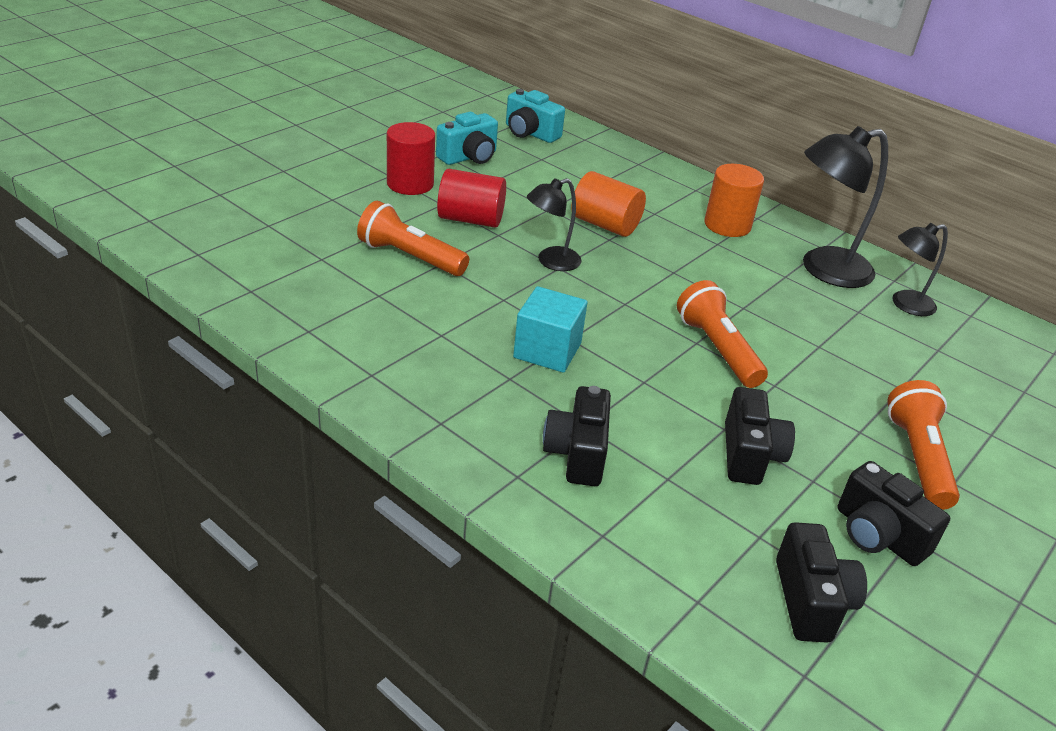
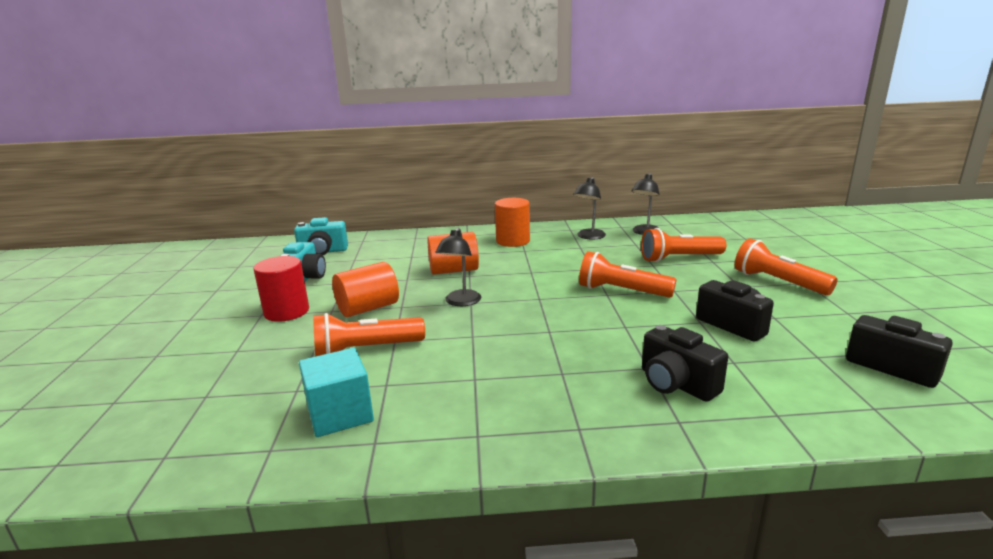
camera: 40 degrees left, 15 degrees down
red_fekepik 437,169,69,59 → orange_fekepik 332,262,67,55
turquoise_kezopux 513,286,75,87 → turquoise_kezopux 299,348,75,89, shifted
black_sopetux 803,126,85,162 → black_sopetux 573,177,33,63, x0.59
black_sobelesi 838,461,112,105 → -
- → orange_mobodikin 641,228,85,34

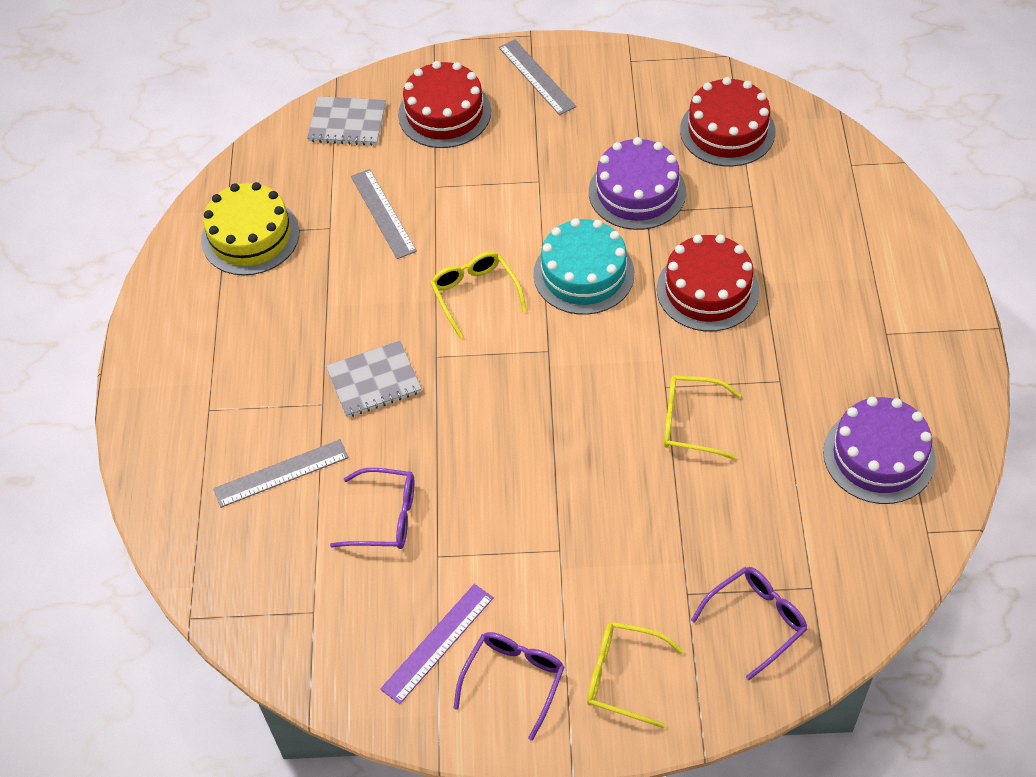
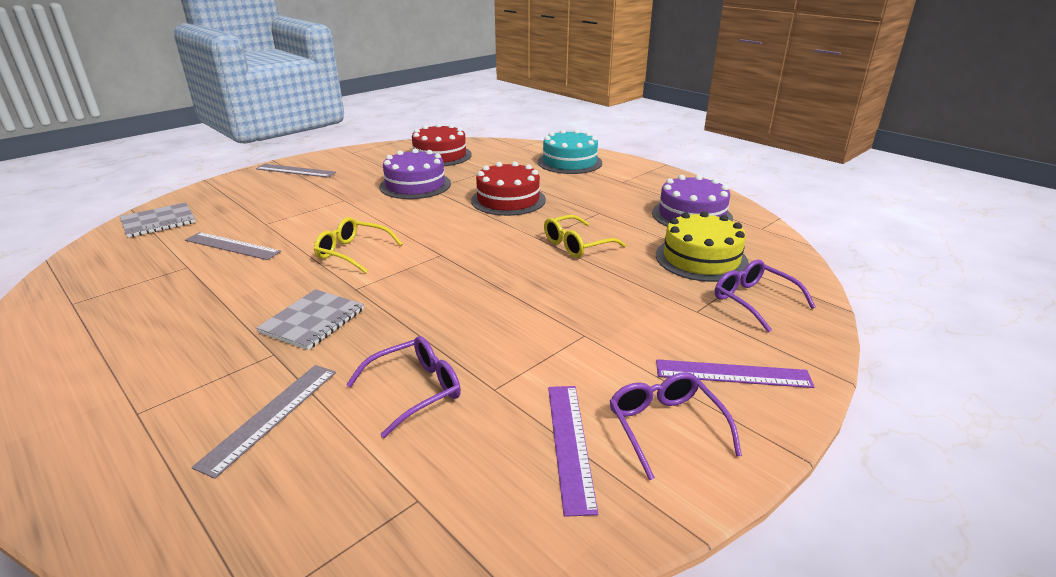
camera: 45 degrees left, 25 degrees down
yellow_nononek 201,182,98,93 → yellow_nononek 656,211,93,71, shifted
red_nononek 398,61,93,87 → -
turquoise_nononek 533,218,101,97 → turquoise_nononek 538,129,64,45, shifted
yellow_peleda 587,622,97,106 → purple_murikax 656,359,159,29
purple_peleda 691,567,116,113 → purple_peleda 715,259,101,73, 45 degrees counterclockwise

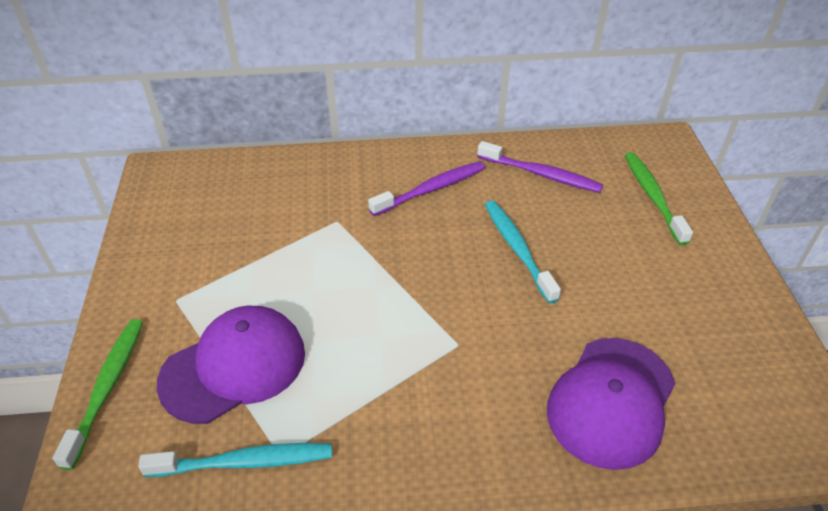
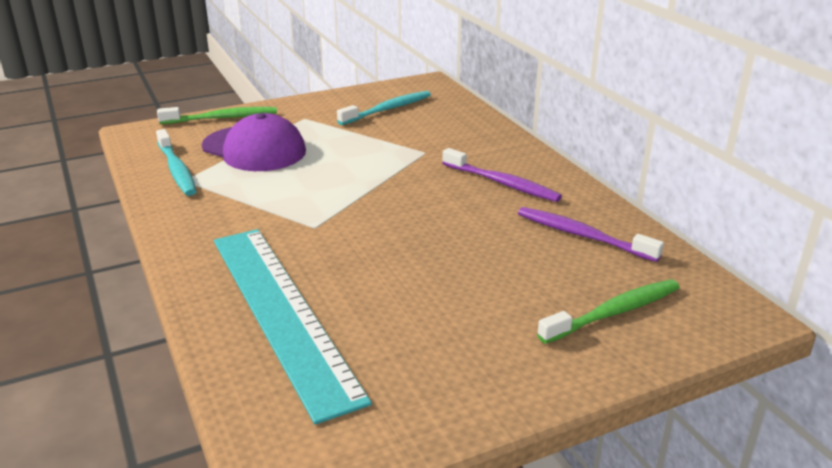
camera: 70 degrees right, 15 degrees down
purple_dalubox 477,141,126,52 → purple_dalubox 518,207,146,55, 120 degrees clockwise
turquoise_dalubox 485,200,76,103 → turquoise_dalubox 337,91,94,34, shifted
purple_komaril 547,338,128,132 → turquoise_murikax 214,229,158,196

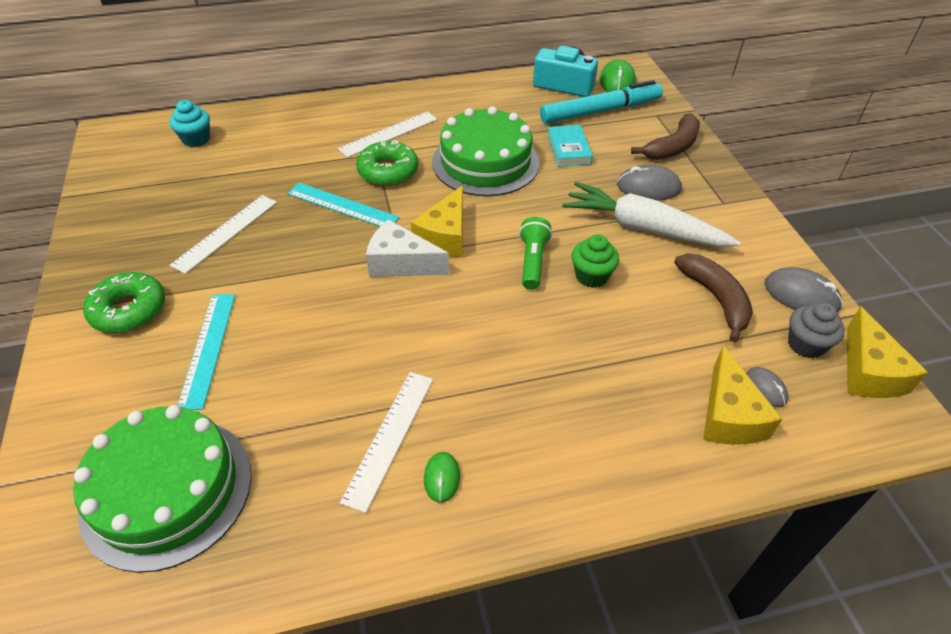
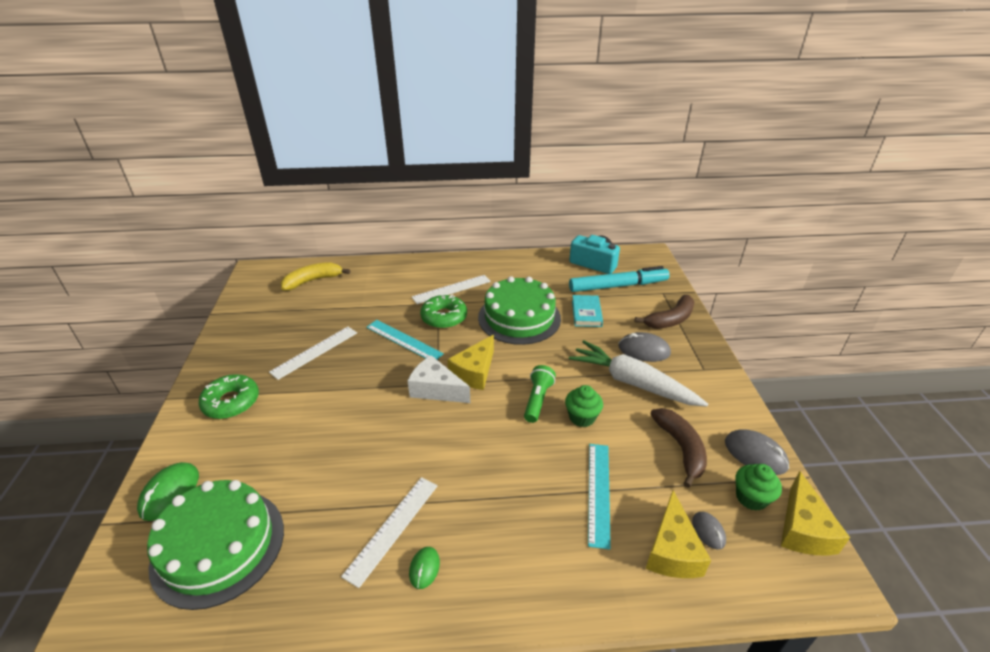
camera: 10 degrees right, 10 degrees down
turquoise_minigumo 170,100,40,47 → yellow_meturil 281,262,70,28
turquoise_murikax 177,294,58,116 → turquoise_murikax 588,444,23,106, shifted
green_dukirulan 600,60,36,32 → green_dukirulan 137,462,62,59, shifted
grey_minigumo 788,302,57,56 → green_minigumo 735,464,47,47

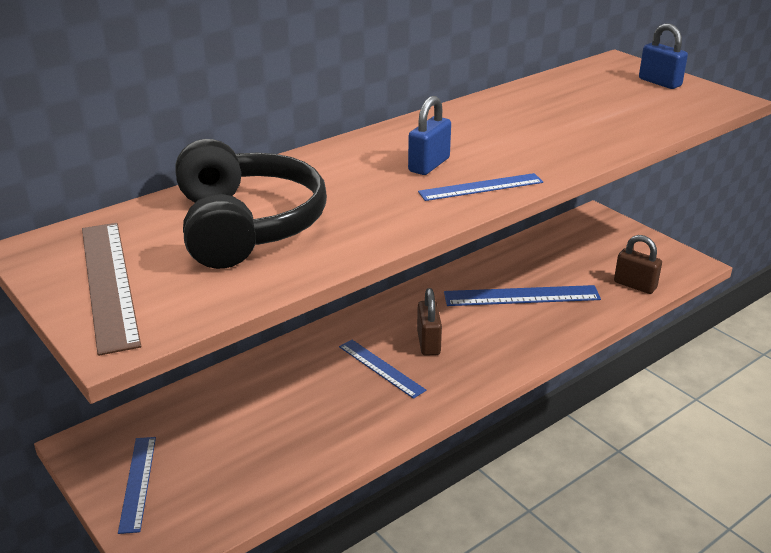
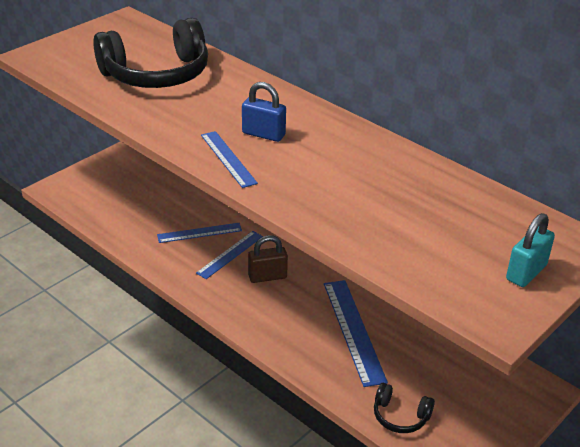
camera: 80 degrees right, 5 degrees up
brown_murikax 82,223,59,133 → -
blue_murikax 118,437,38,97 → blue_murikax 157,223,85,20, shifted
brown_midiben 614,235,48,59 → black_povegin 374,383,61,50
blue_midiben 639,23,49,66 → turquoise_midiben 506,213,49,74

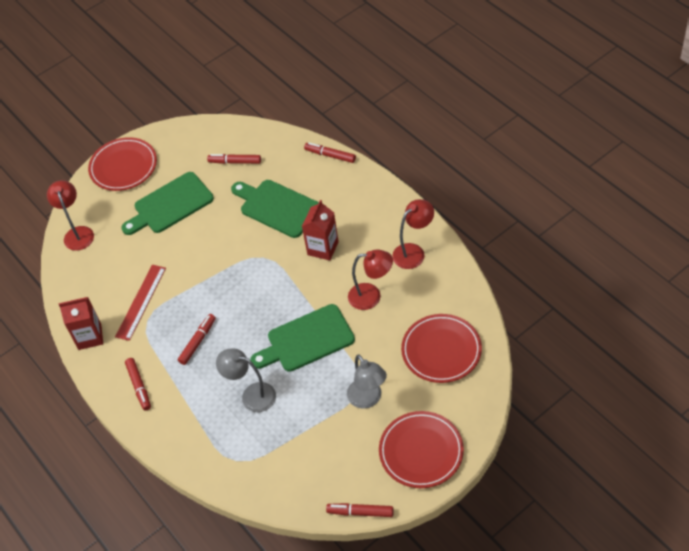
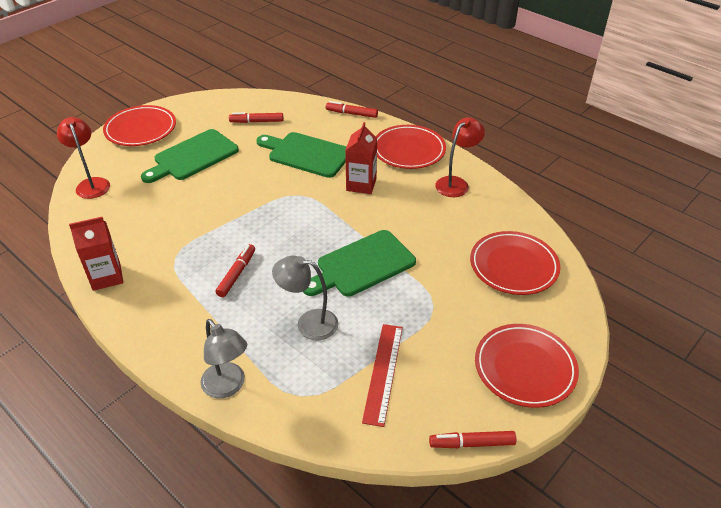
camera: 15 degrees left, 10 degrees down
red_murikax 115,265,51,76 → red_murikax 362,324,41,103, shifted
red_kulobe 125,358,26,52 → -
grey_sopetux 347,354,40,55 → grey_sopetux 200,319,47,79, shifted
red_sopetux 348,250,45,60 → -
- → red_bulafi 376,125,70,44

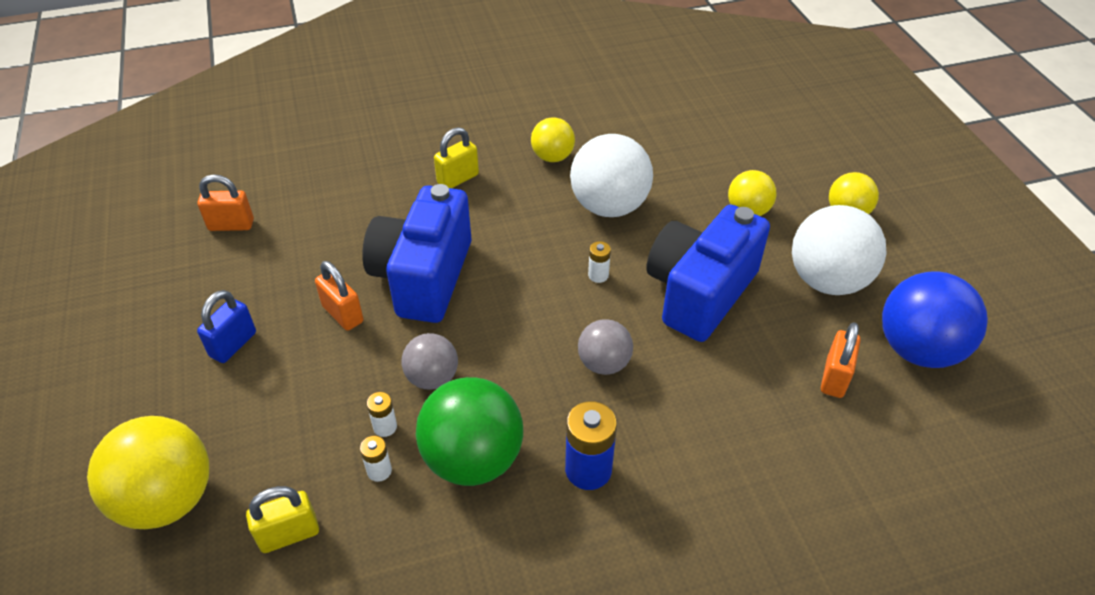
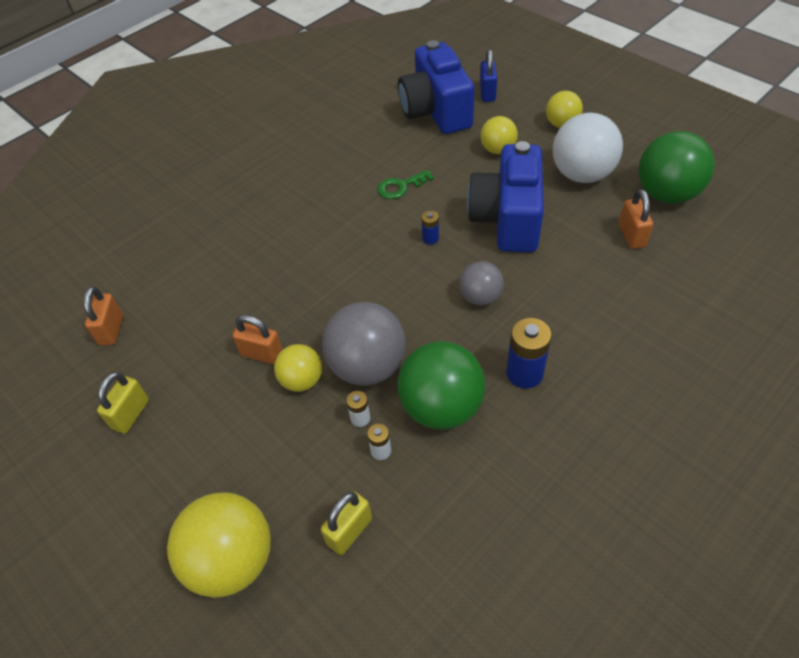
camera: 25 degrees left, 5 degrees up
blue_midiben 197,290,59,73 → blue_midiben 480,49,17,53, shifted
orange_midiben 198,174,56,57 → orange_midiben 84,286,39,60, 60 degrees counterclockwise
blue_sobelesi 362,184,110,139 → blue_sobelesi 398,40,76,94, shifted
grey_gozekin 401,333,57,56 → grey_gozekin 322,302,84,84, x1.74
yellow_midiben 434,127,45,61 → yellow_midiben 97,372,52,62, shifted
yellow_gozekin 531,117,44,45 → yellow_gozekin 274,344,48,48, shifted
white_gozekin 570,134,83,83 → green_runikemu 378,170,56,29
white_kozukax 588,241,23,42 → blue_kozukax 421,211,18,34
blue_gozekin 882,271,106,97 → green_gozekin 639,131,76,73

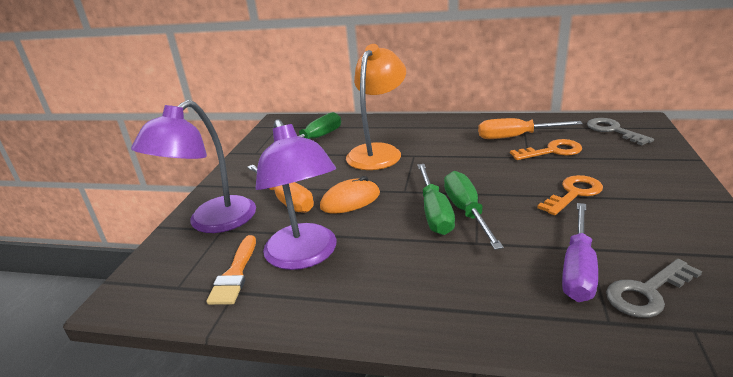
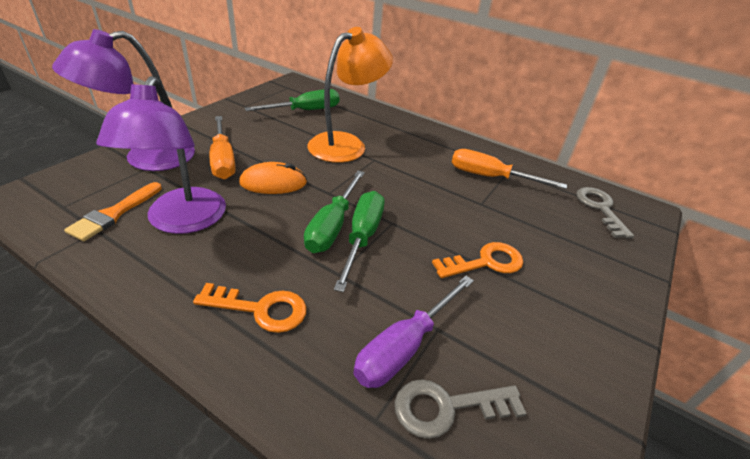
camera: 15 degrees right, 10 degrees up
orange_runikemu 510,139,72,21 → orange_runikemu 193,283,114,50, shifted

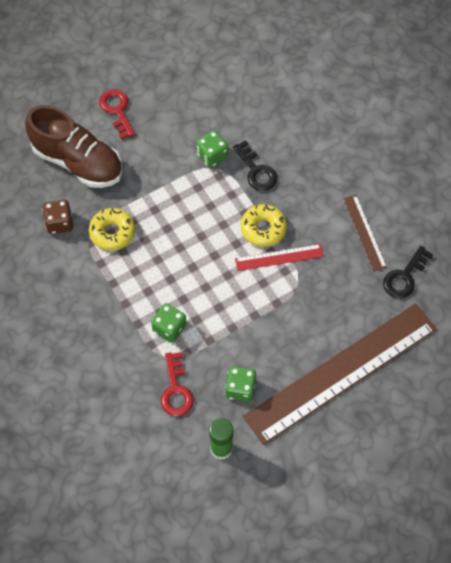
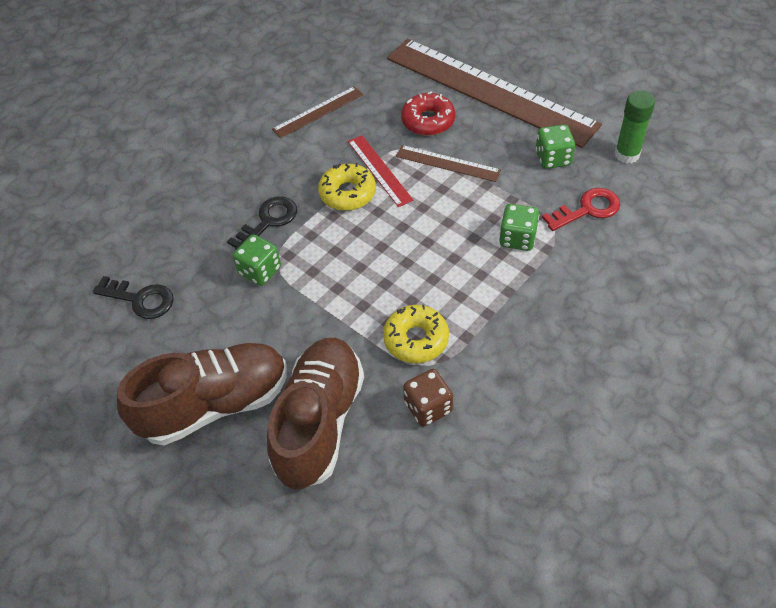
camera: 105 degrees left, 10 degrees down
red_runikemu 99,89,36,50 → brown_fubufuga 117,343,170,102
black_runikemu 383,246,51,52 → black_runikemu 92,276,82,43, shifted
- → brown_murikax 396,145,105,37
- → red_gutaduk 401,91,54,45

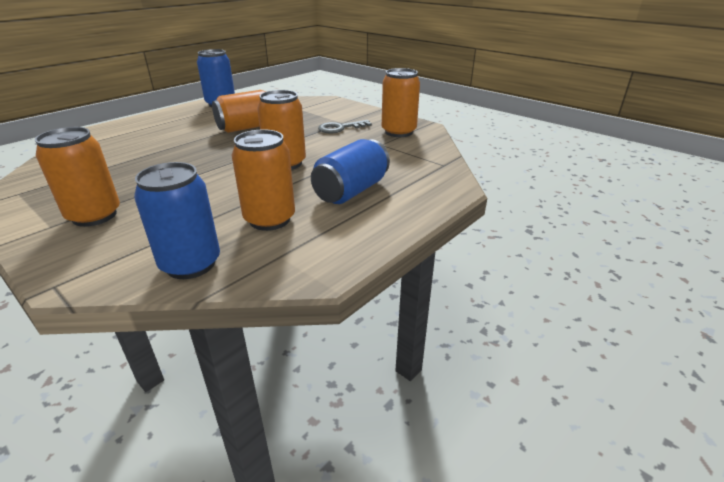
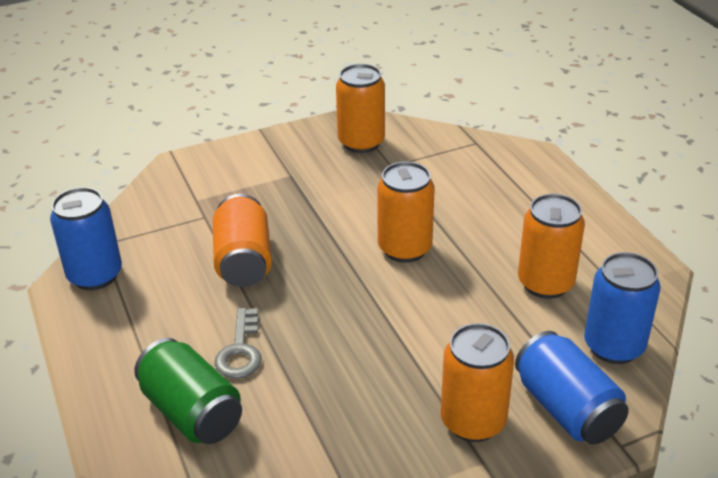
camera: 65 degrees left, 5 degrees up
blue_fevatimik 311,139,79,65 → blue_fevatimik 515,331,114,114, shifted
grey_runikemu 318,120,54,14 → grey_runikemu 214,308,48,71, shifted
- → green_fevatimik 134,338,108,106

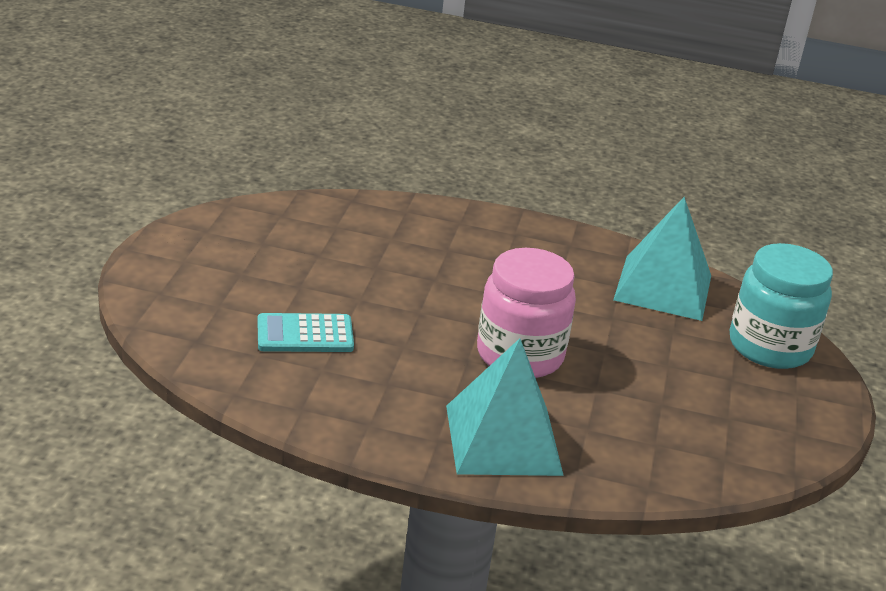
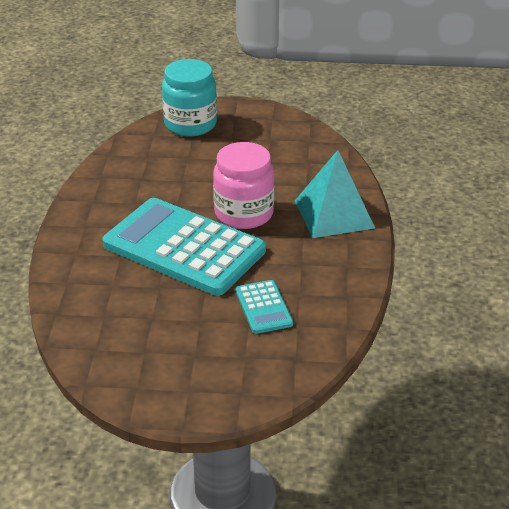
camera: 95 degrees left, 5 degrees up
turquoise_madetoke 613,197,98,124 → -
- → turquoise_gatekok 102,198,164,98

